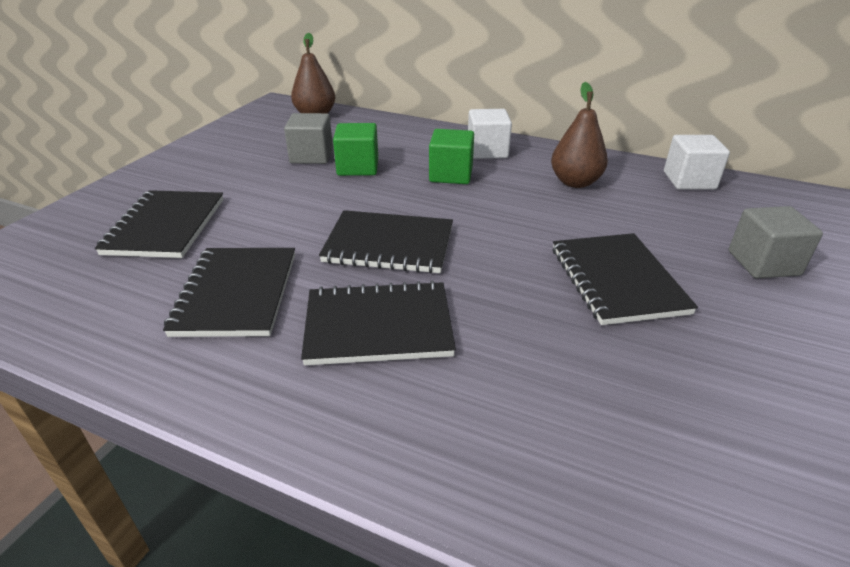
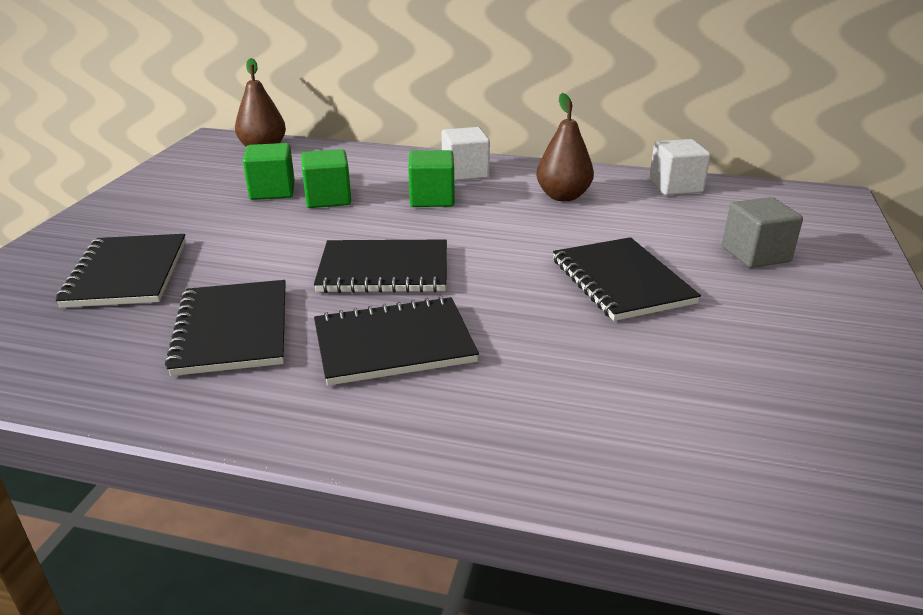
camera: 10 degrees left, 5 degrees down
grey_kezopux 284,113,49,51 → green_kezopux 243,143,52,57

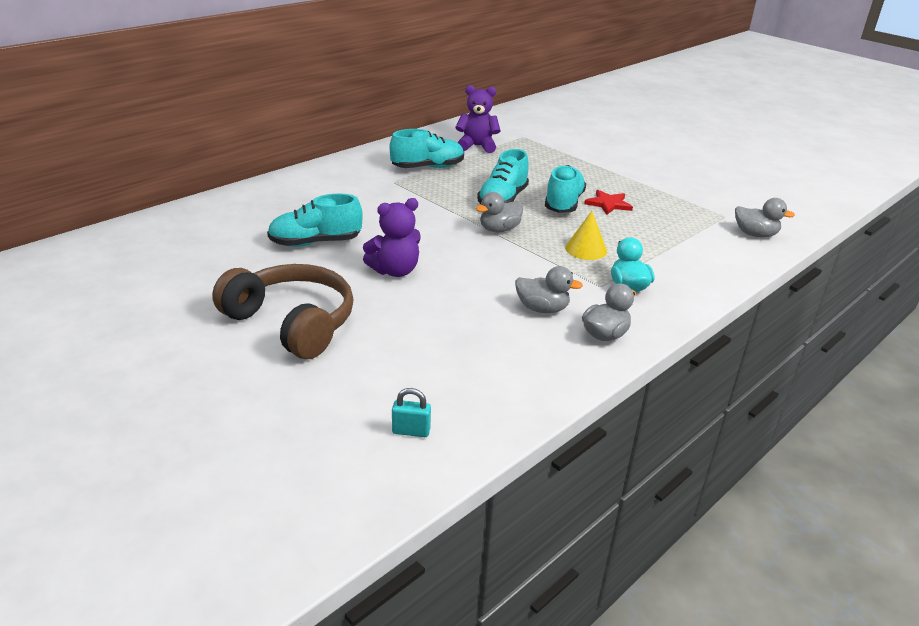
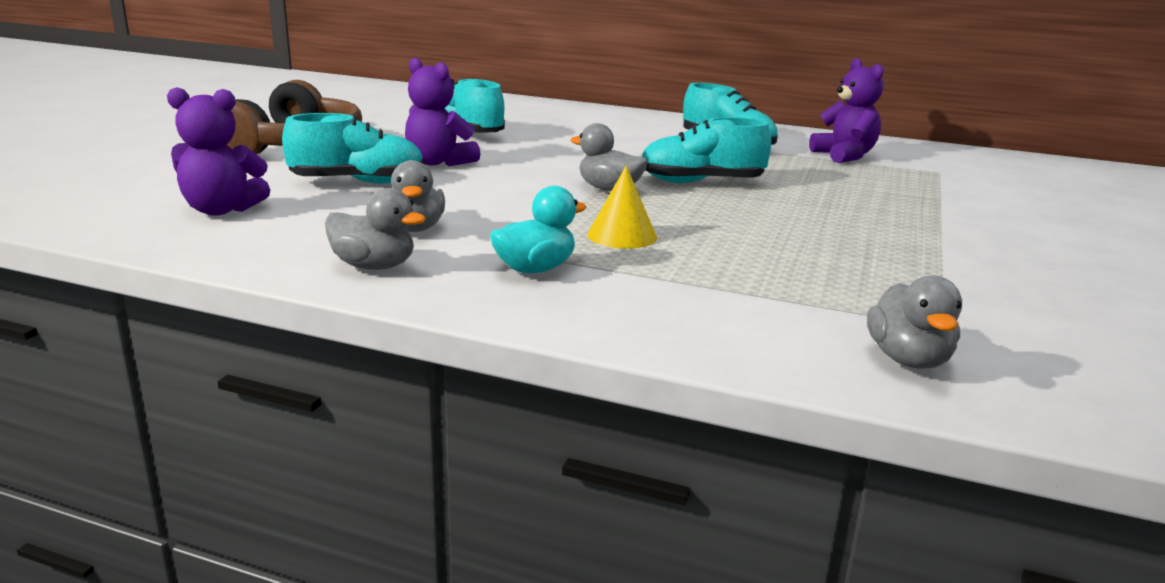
camera: 65 degrees right, 10 degrees down
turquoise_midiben 392,388,39,49 → -
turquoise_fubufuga 545,165,41,48 → turquoise_fubufuga 282,113,142,71, shifted
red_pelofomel 584,190,49,25 → -
- → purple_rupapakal 167,87,103,129

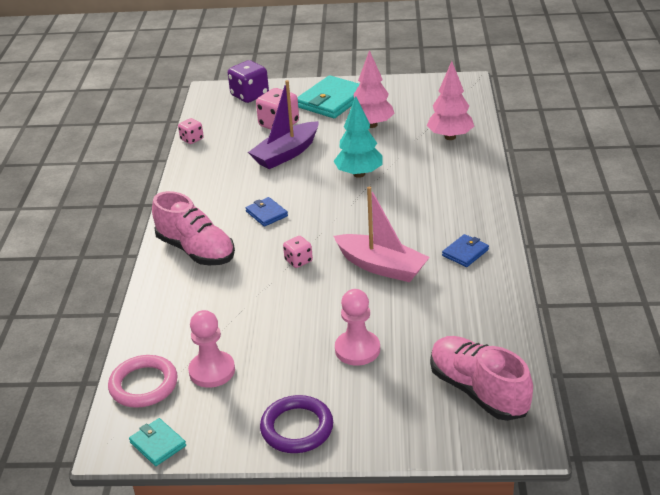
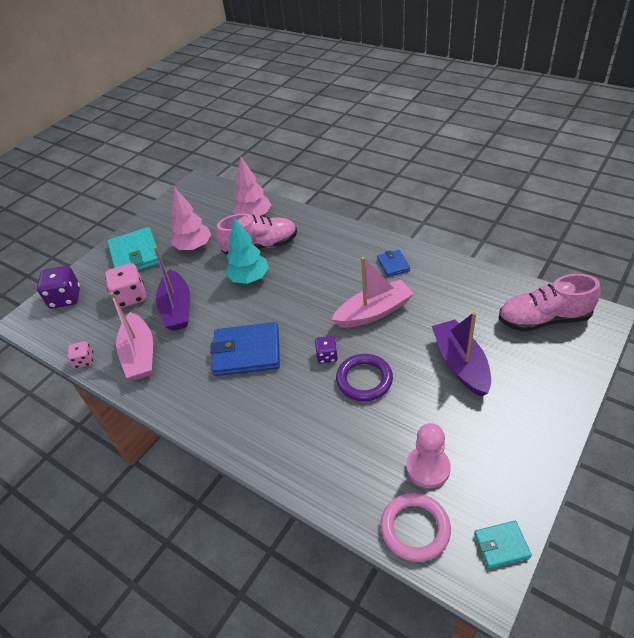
camera: 55 degrees left, 10 degrees up
pink_fubufuga 152,191,83,74 → pink_fubufuga 216,214,81,41, shifted
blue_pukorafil 245,197,43,30 → blue_pukorafil 210,322,70,54, x1.97
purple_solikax 260,395,73,58 → purple_solikax 336,354,57,47, shifted
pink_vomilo 283,236,30,32 → purple_vomilo 315,336,23,27
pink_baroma 335,289,45,77 → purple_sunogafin 432,312,59,85
- → pink_sunogafin 110,292,43,88

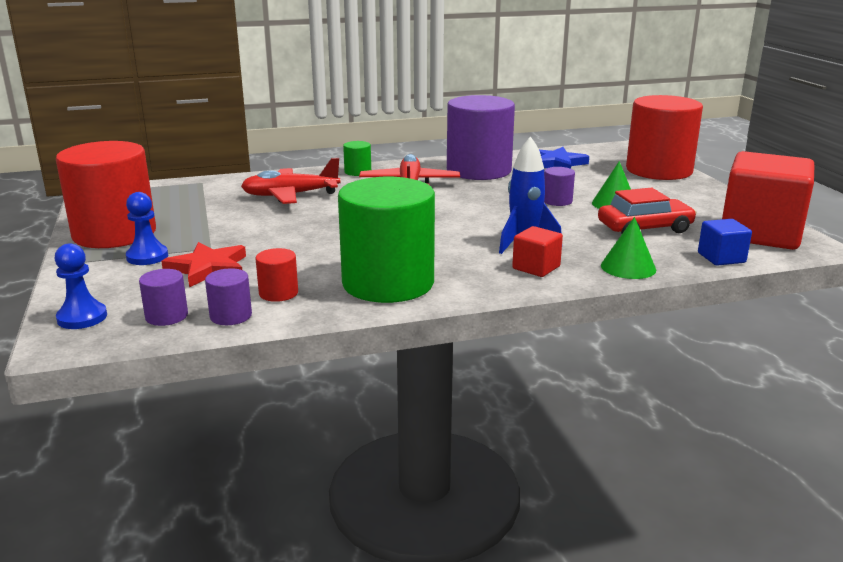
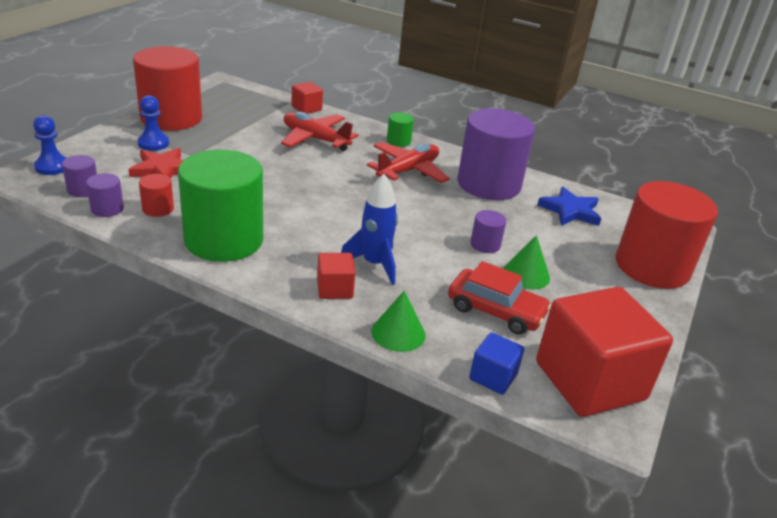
camera: 40 degrees right, 10 degrees up
- → red_kezopux 292,82,31,32

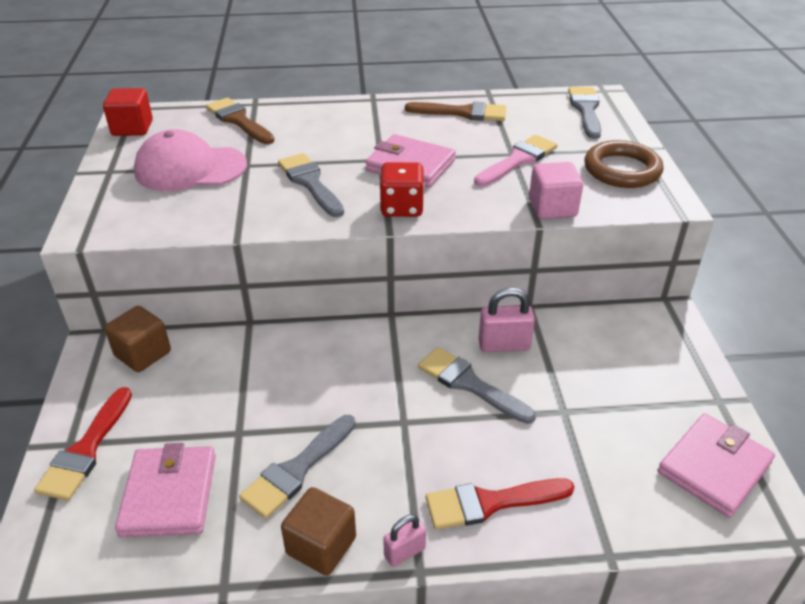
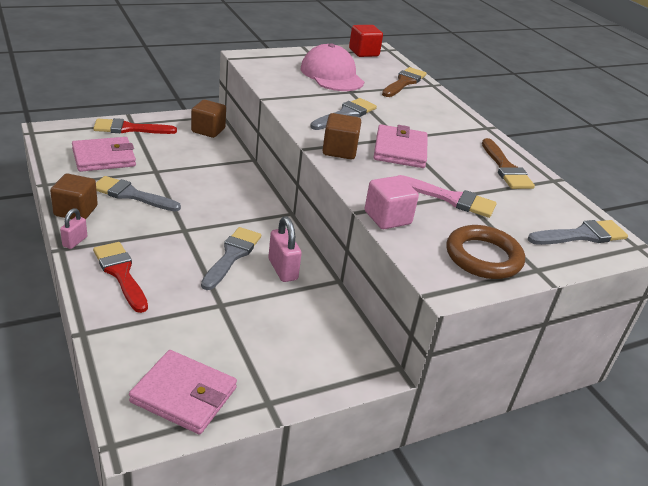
camera: 65 degrees right, 5 degrees down
red_vomilo 379,162,45,55 → brown_kezopux 322,113,39,46
pink_midiben 383,515,43,52 → pink_midiben 60,208,27,41, 75 degrees clockwise

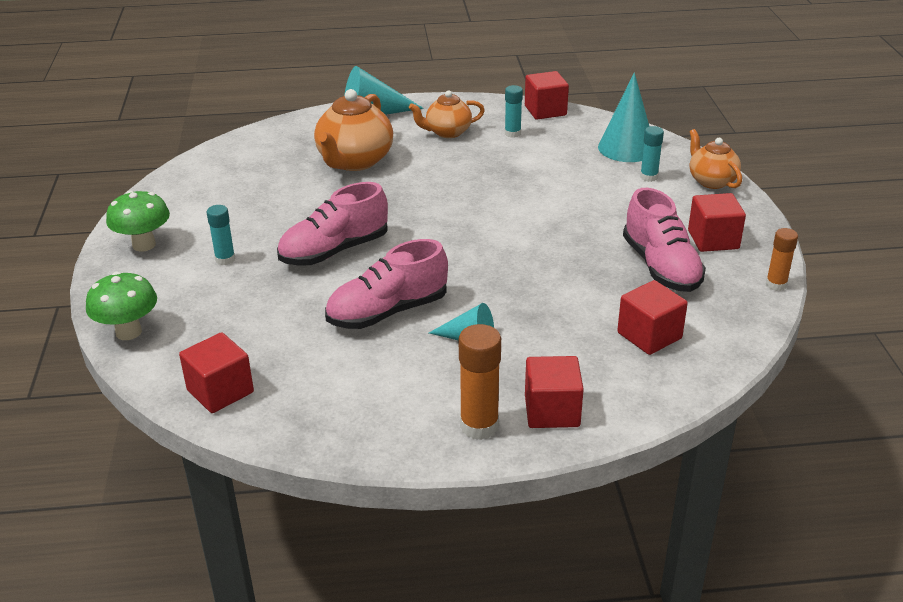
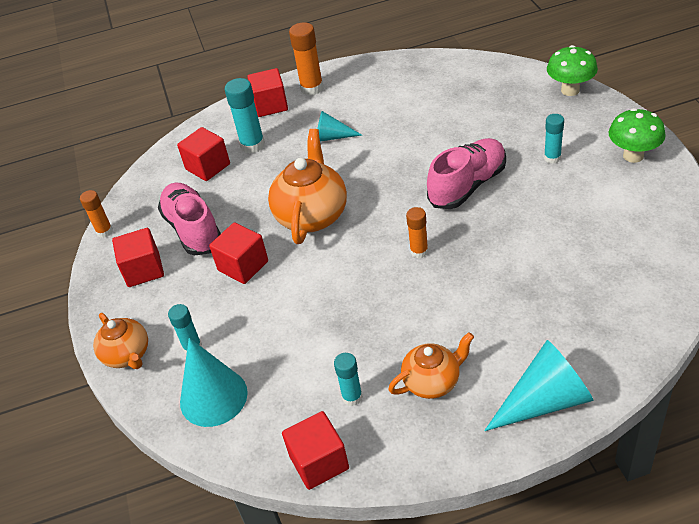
camera: 175 degrees right, 10 degrees up
red_kezopux 179,332,75,81 → red_kezopux 209,222,59,62, shifted
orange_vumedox 314,89,79,82 → orange_vumedox 268,129,79,115, shifted
pink_fubufuga 325,239,123,90 → -
- → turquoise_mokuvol 225,78,40,76
- → orange_mokuvol 406,207,22,51

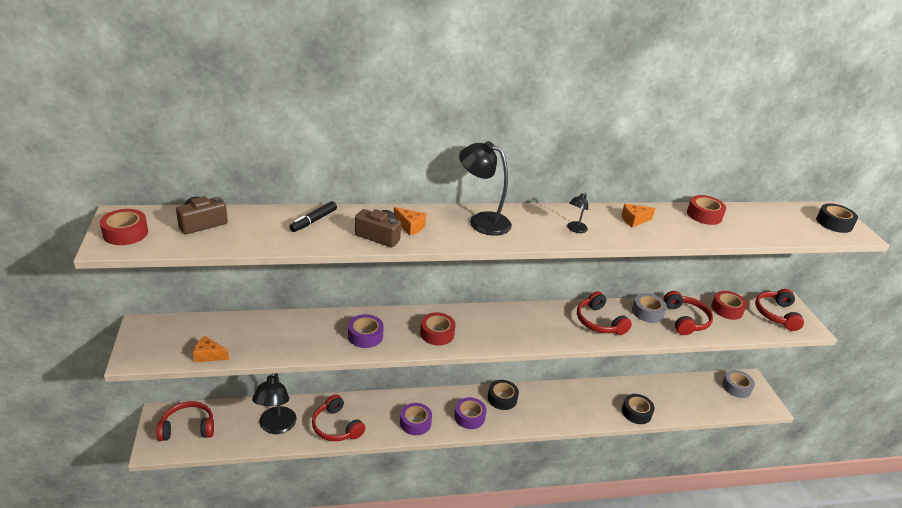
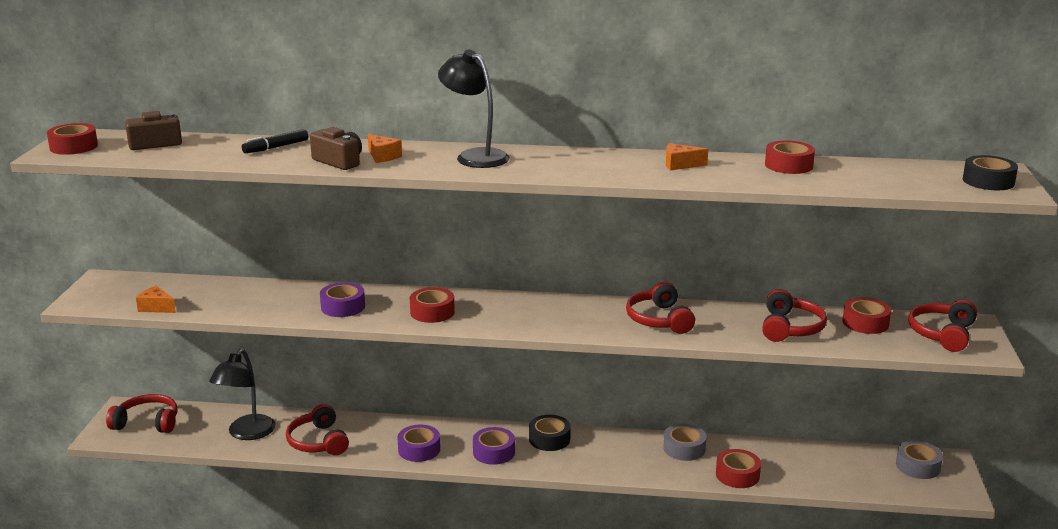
camera: 20 degrees right, 10 degrees down
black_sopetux 567,192,21,41 → -
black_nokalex 622,394,33,30 → red_nokalex 716,449,45,39
grey_nokalex 632,293,35,30 → grey_nokalex 663,424,44,37, shifted

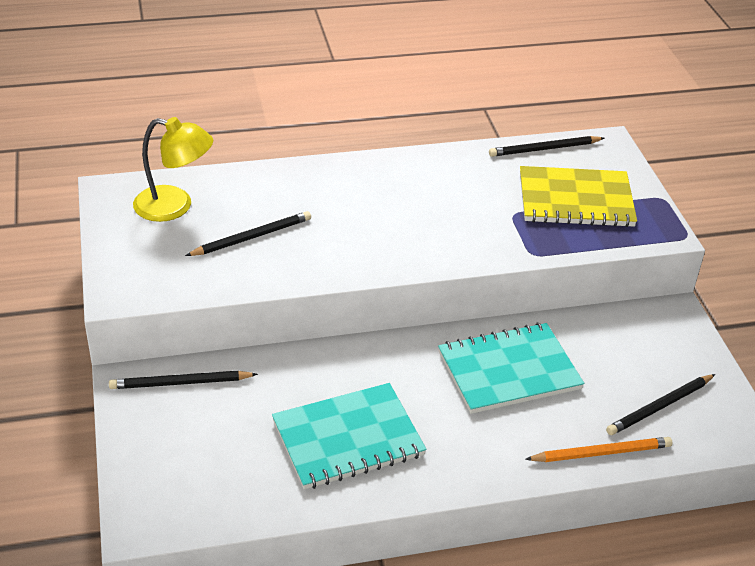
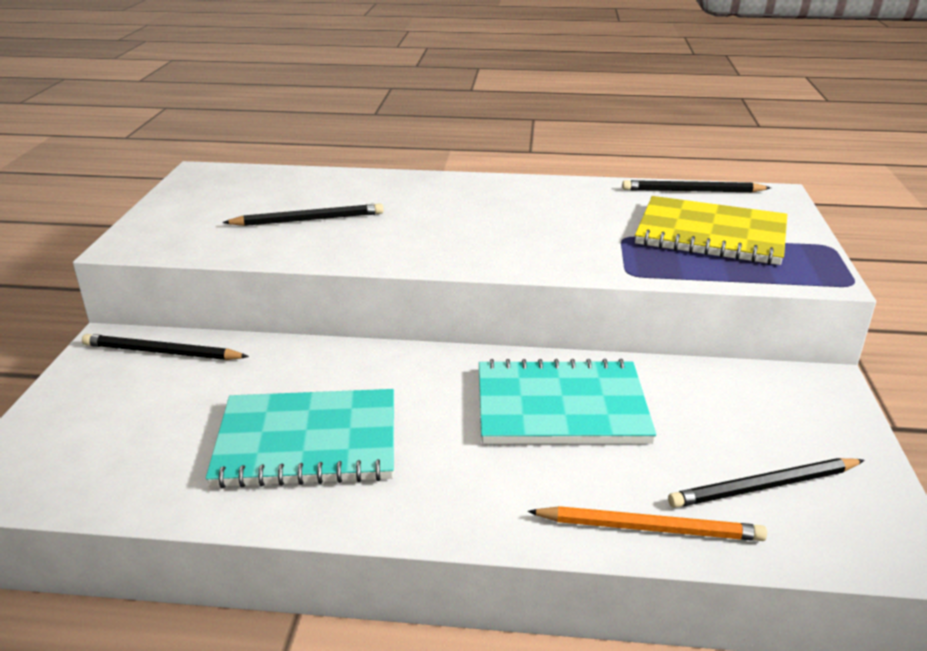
camera: 20 degrees right, 10 degrees down
yellow_sopetux 133,117,80,105 → -

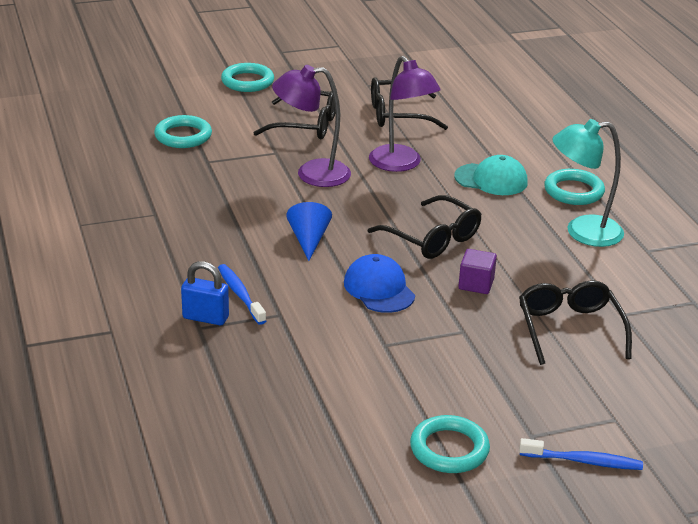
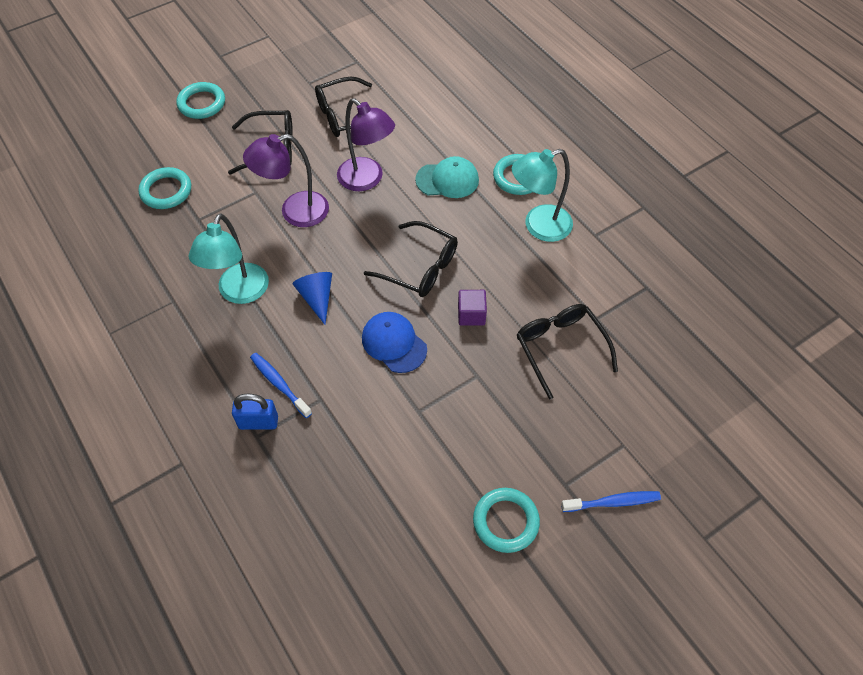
camera: 15 degrees left, 25 degrees up
- → turquoise_sopetux 189,214,80,90

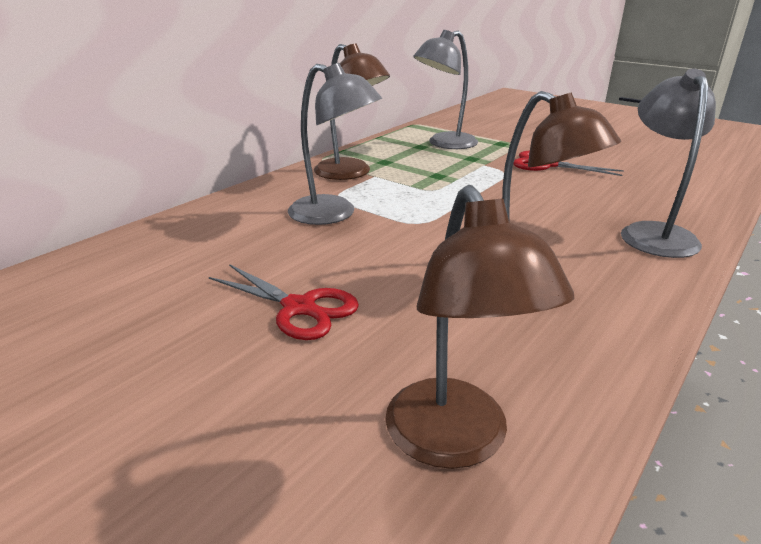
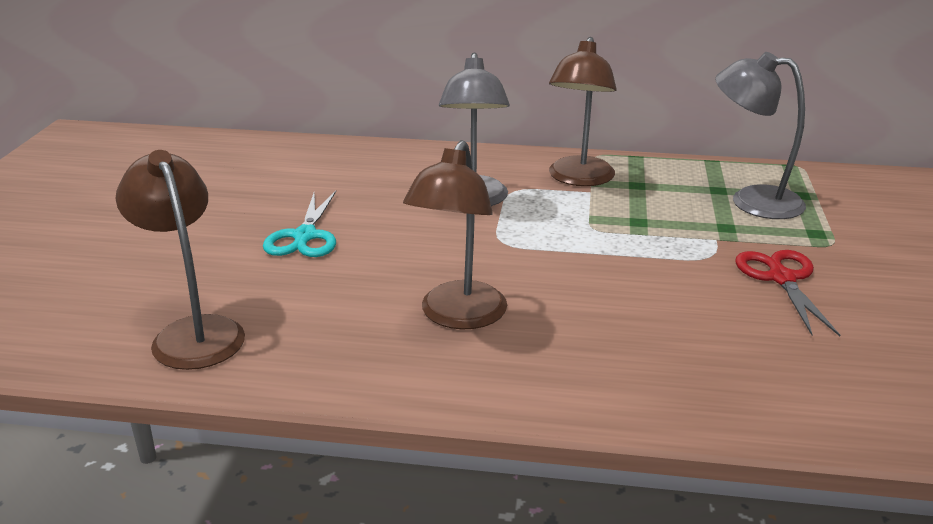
camera: 60 degrees right, 0 degrees up
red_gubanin 209,264,150,76 → turquoise_gubanin 263,191,73,66
brown_sopetux 385,185,189,284 → brown_sopetux 116,150,129,220, 105 degrees clockwise
grey_sopetux 621,69,95,189 → -

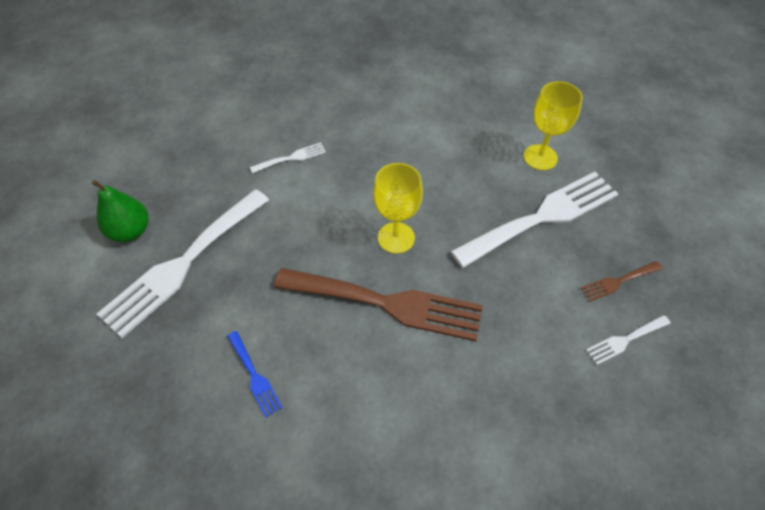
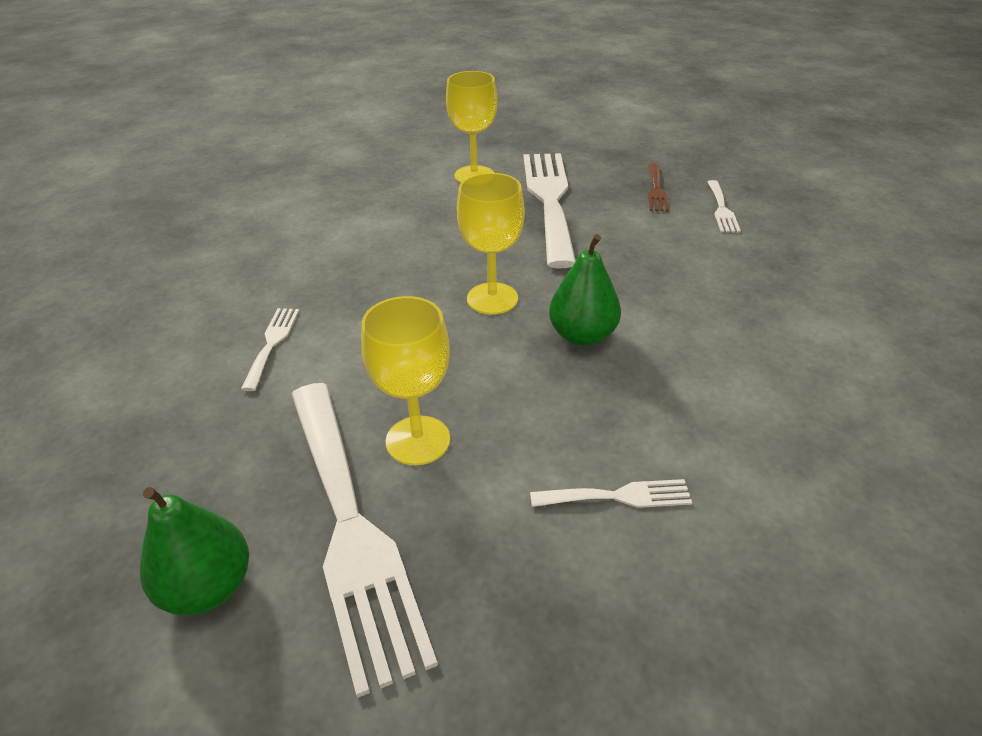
camera: 60 degrees left, 15 degrees down
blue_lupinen 227,331,55,87 → white_lupinen 530,479,162,29
brown_lupinen 274,268,209,73 → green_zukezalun 549,234,72,112
- → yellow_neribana 361,296,89,169

